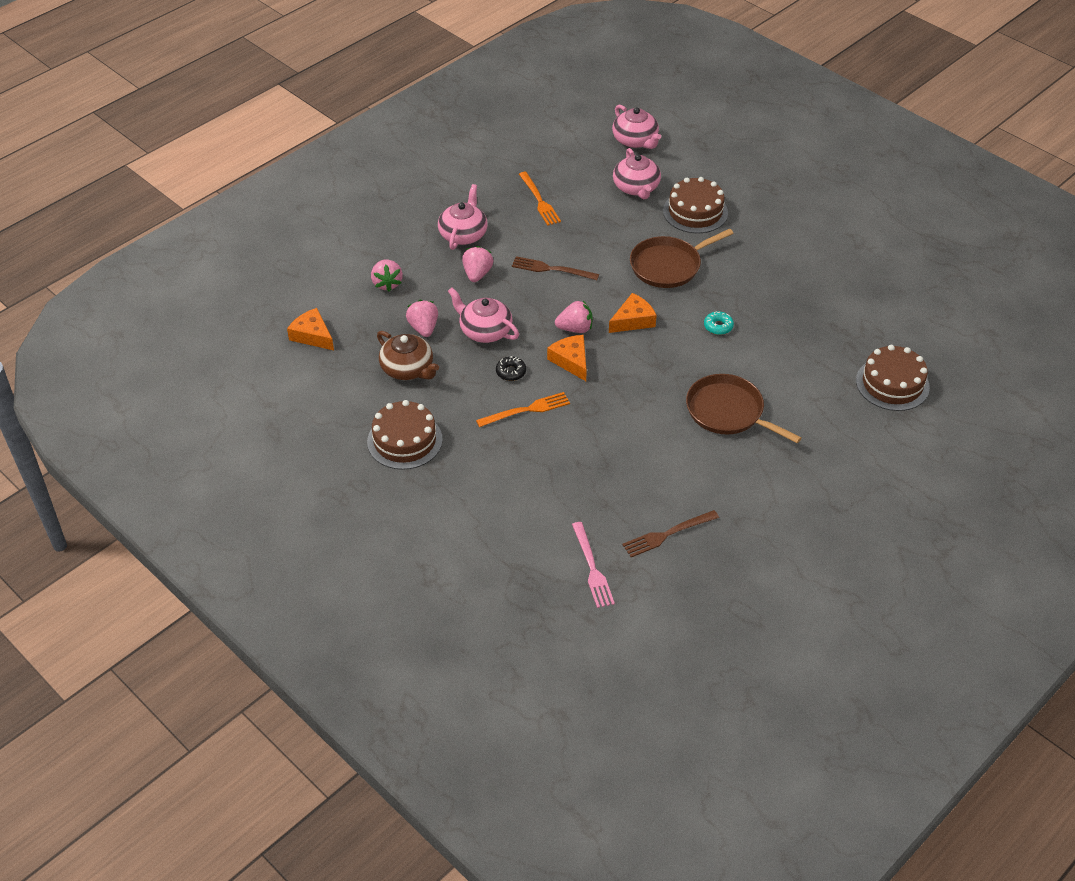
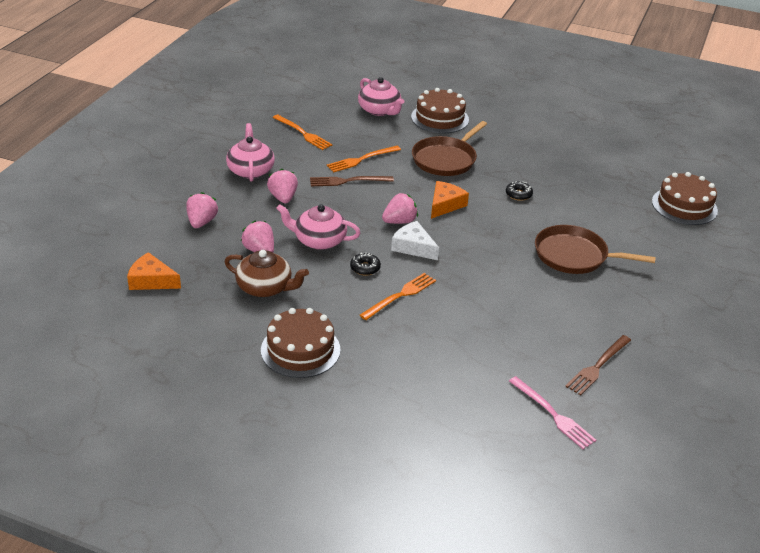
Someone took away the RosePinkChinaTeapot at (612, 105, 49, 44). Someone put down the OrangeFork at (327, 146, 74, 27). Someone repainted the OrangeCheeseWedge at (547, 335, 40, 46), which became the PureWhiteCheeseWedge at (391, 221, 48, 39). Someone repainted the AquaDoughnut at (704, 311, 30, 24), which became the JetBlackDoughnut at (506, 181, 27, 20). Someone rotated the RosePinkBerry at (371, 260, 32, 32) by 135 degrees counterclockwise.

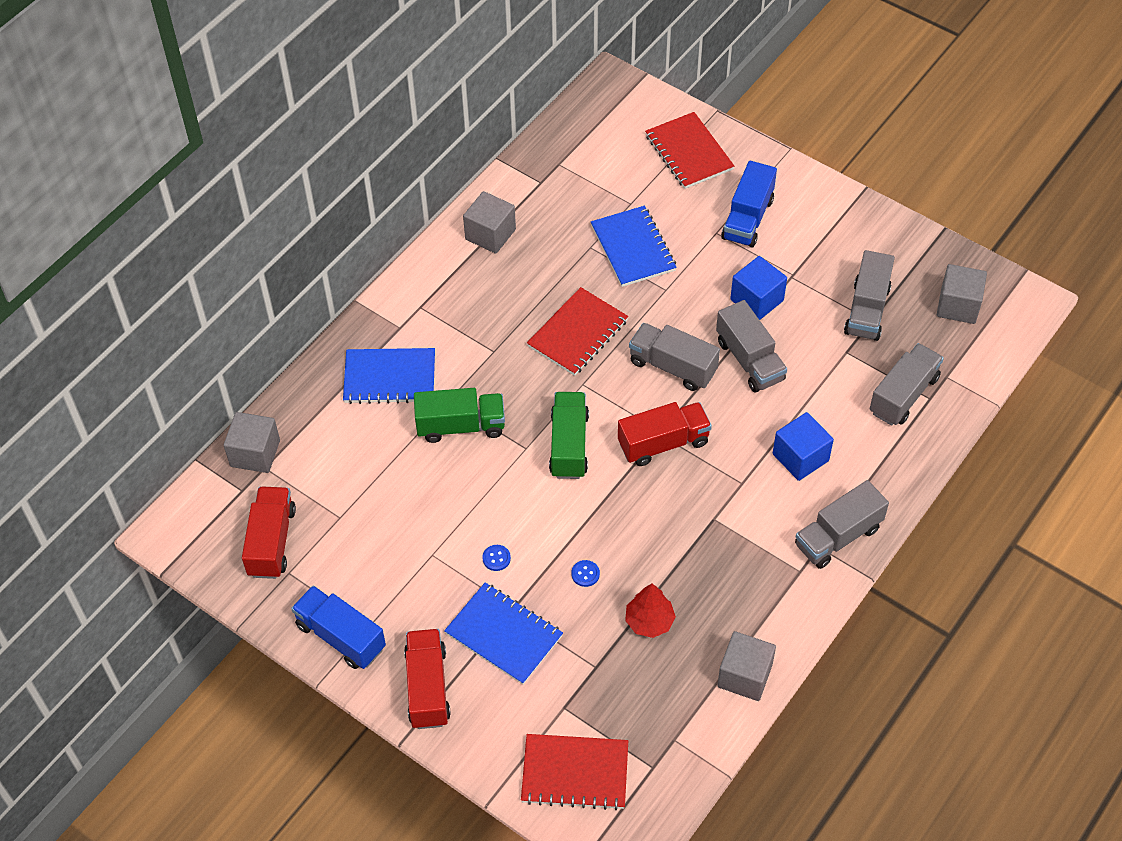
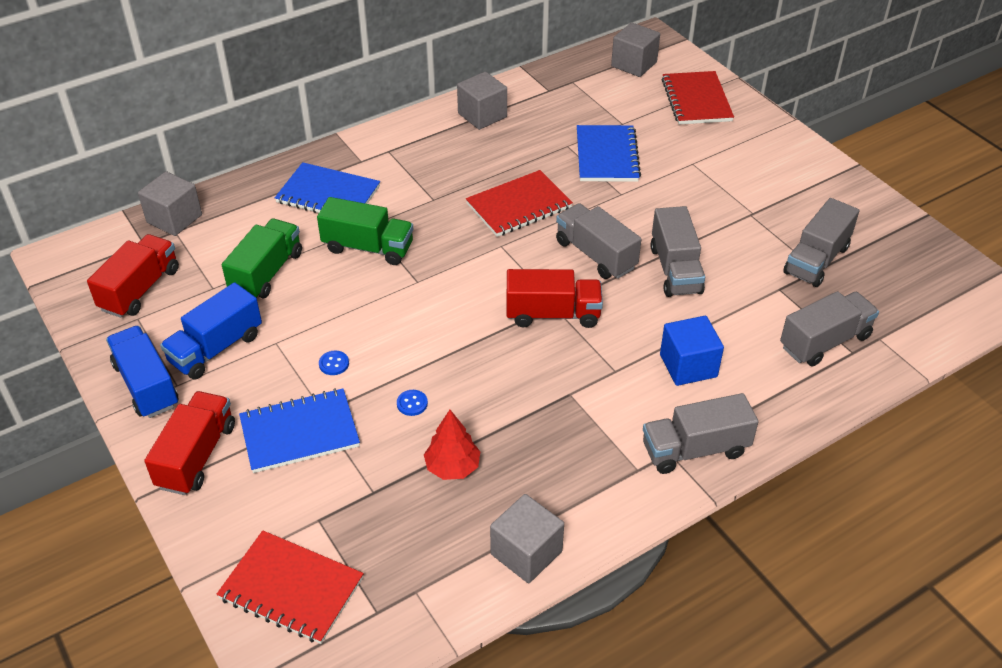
Someone took away the RoyalBlueSolidCube at (730, 256, 57, 64). Someone carried the EmeraldLorry from (549, 392, 40, 87) to (222, 219, 80, 80). Someone carried the RoyalBlueLorry from (721, 161, 56, 86) to (160, 282, 102, 98). Someone carried the GraySolidCube from (937, 264, 50, 60) to (611, 22, 49, 55). Someone rotated the RoyalBlueExerciseBook at (444, 582, 119, 103) by 75 degrees counterclockwise.

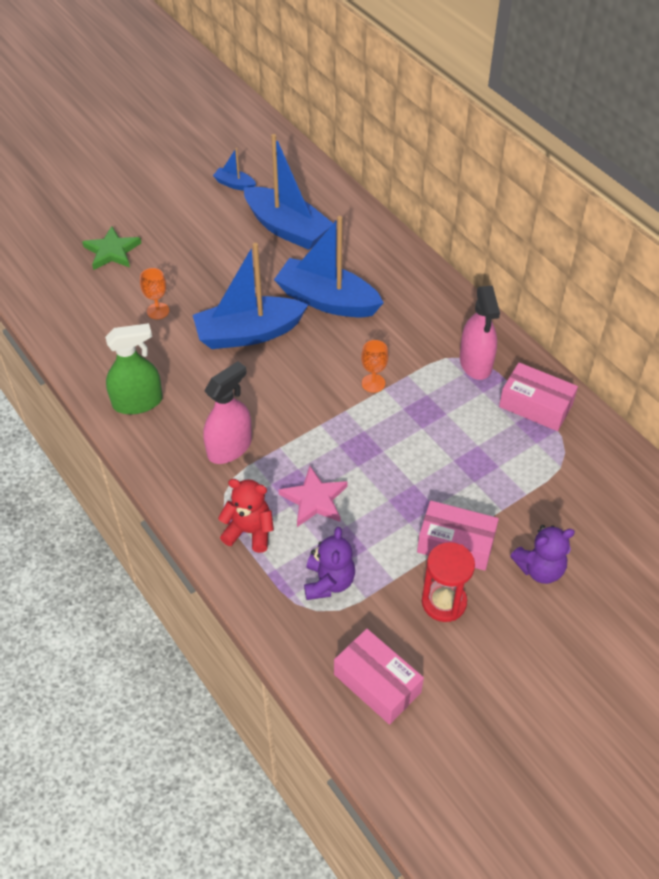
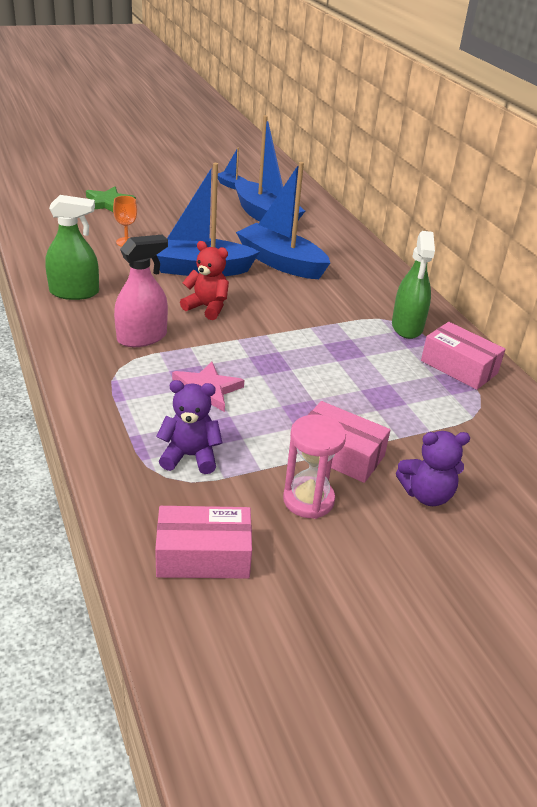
Someone took away the OrangeGoblet at (361, 340, 27, 53). Someone carried the RedTeddy from (218, 479, 56, 74) to (180, 241, 49, 79). Someone repainted the RedSandTimer at (422, 542, 53, 80), which became the RosePinkSandTimer at (283, 415, 63, 104). Someone repainted the RosePinkSprayer at (460, 286, 40, 94), which became the EmeraldSprayer at (392, 231, 43, 108). Someone rotated the VioletTeddy at (304, 527, 51, 73) by 105 degrees counterclockwise. Someone rotated the RosePinkPackage at (334, 629, 90, 96) by 60 degrees counterclockwise.

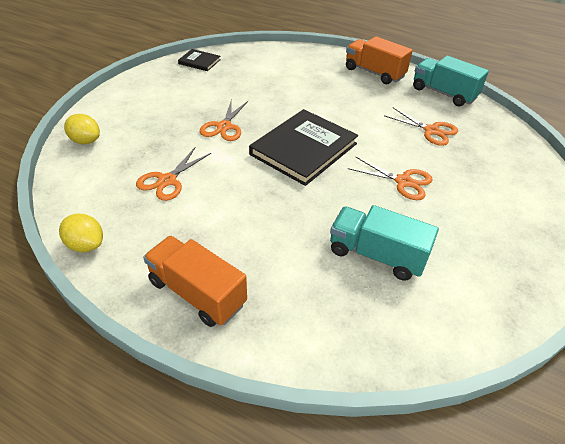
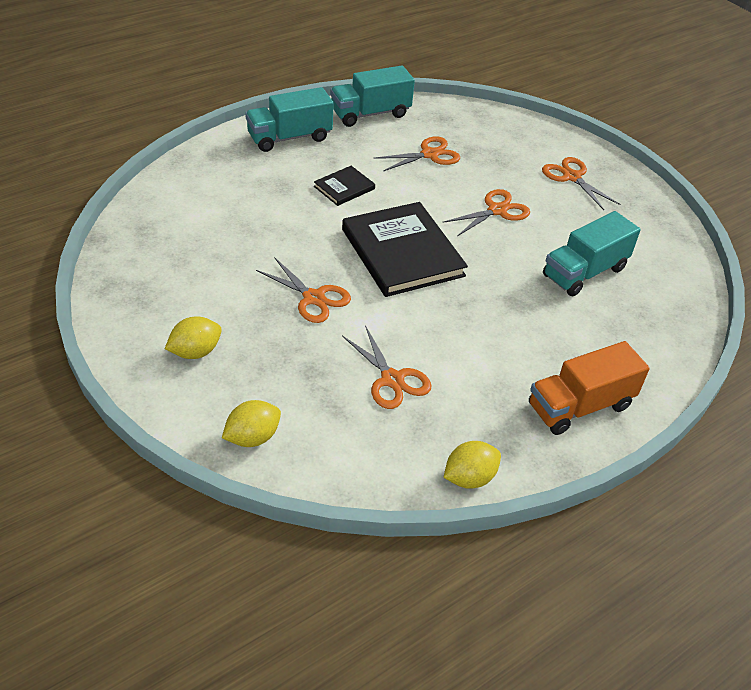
Someone put down the GoldenToyLemon at (165, 317, 57, 42). Someone put down the OrangeShears at (542, 157, 79, 53). Someone carried the JetBlackBook from (178, 49, 43, 22) to (314, 166, 61, 40). Someone repainted the OrangeLorry at (346, 36, 67, 48), which became the AquaLorry at (245, 87, 89, 65).

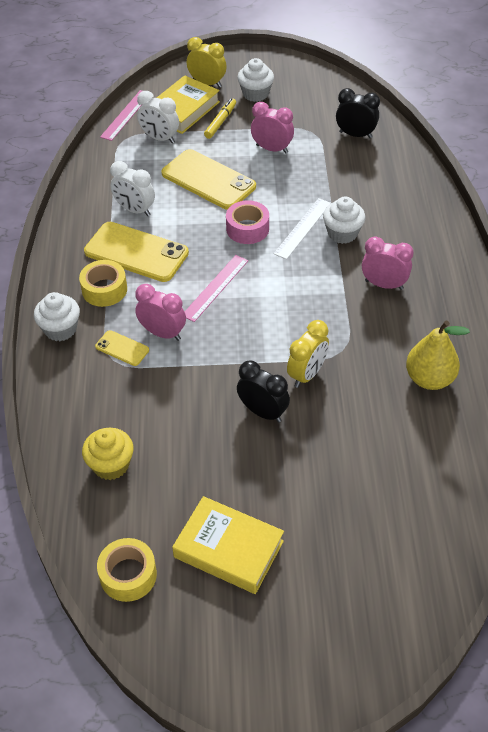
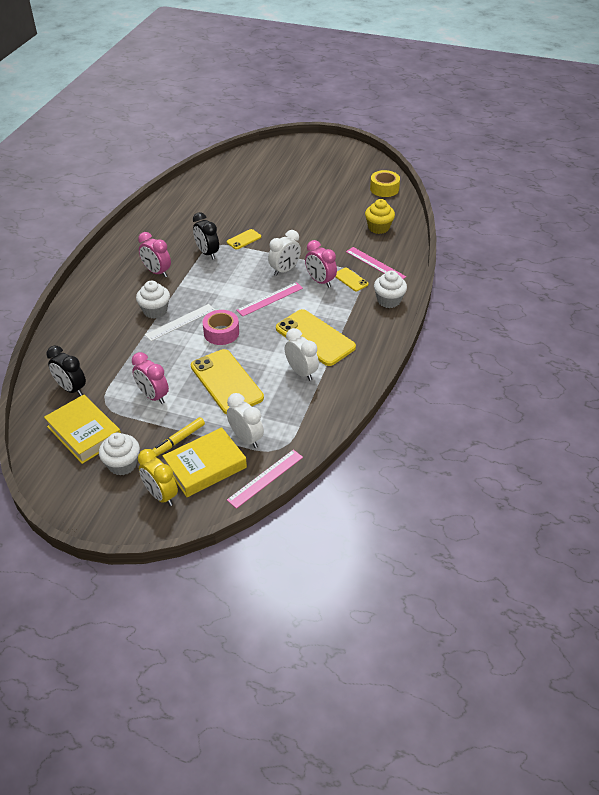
Someone took away the GoldenTape at (79, 260, 48, 47). Someone took away the GoldenPear at (406, 321, 64, 69). Someone put down the PureWhiteClock at (268, 230, 33, 46). Someone put down the RosePinkRuler at (346, 247, 60, 32). Someone carried the GoldenBook from (172, 496, 112, 98) to (44, 395, 77, 69). Someone carried the JetBlackClock from (237, 360, 53, 62) to (193, 212, 26, 48). Someone swapped the GoldenClock at (287, 320, 42, 68) for the GoldenSmartphone at (227, 229, 34, 21).

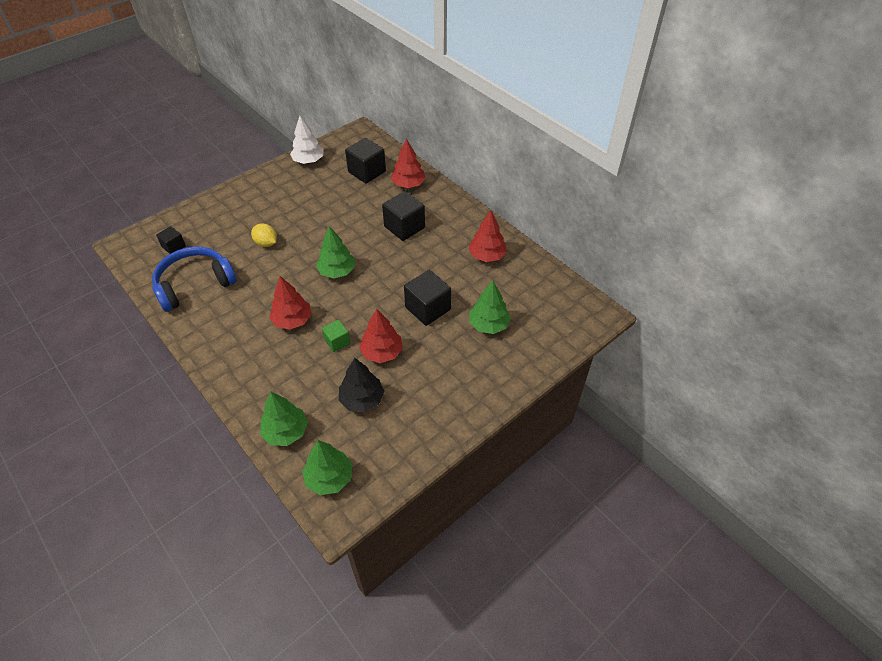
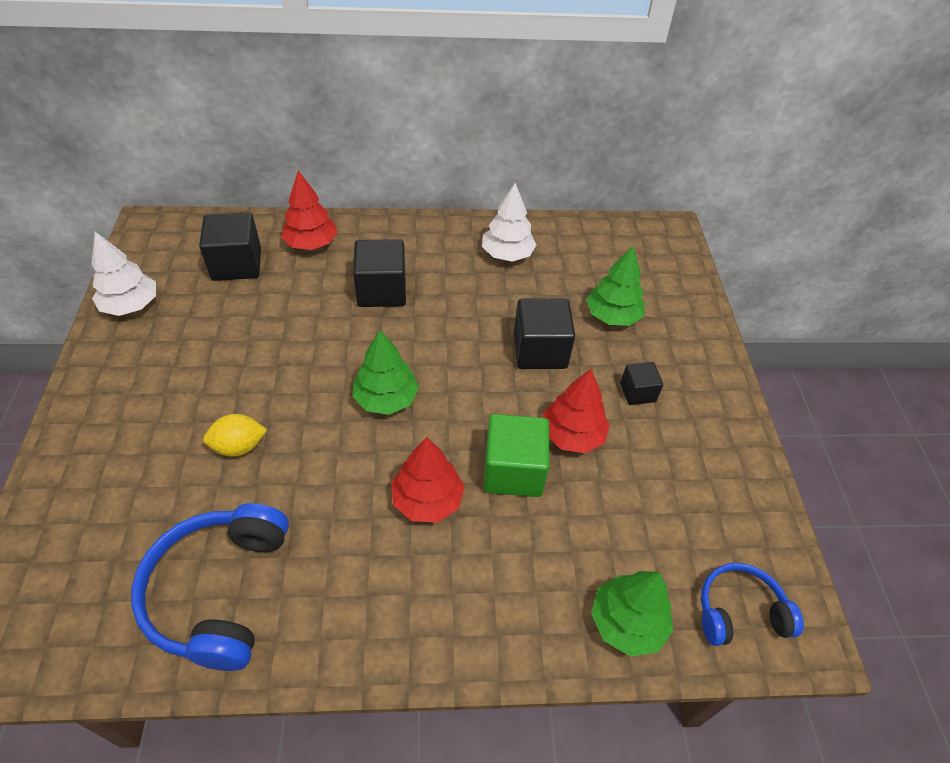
Someone took away the JetBlackToyTree at (339, 358, 45, 54). Someone carried the JetBlackSolidCube from (156, 226, 30, 28) to (620, 362, 43, 43). Someone swapped the EmeraldToyTree at (302, 440, 50, 55) for the RoyalBlueHeadphones at (701, 563, 103, 83). Someone repainted the RedToyTree at (468, 210, 39, 52), which became the PureWhiteToyTree at (482, 183, 54, 79). Someone scaled the EmeraldSolidCube at (322, 320, 28, 32) by 1.77.

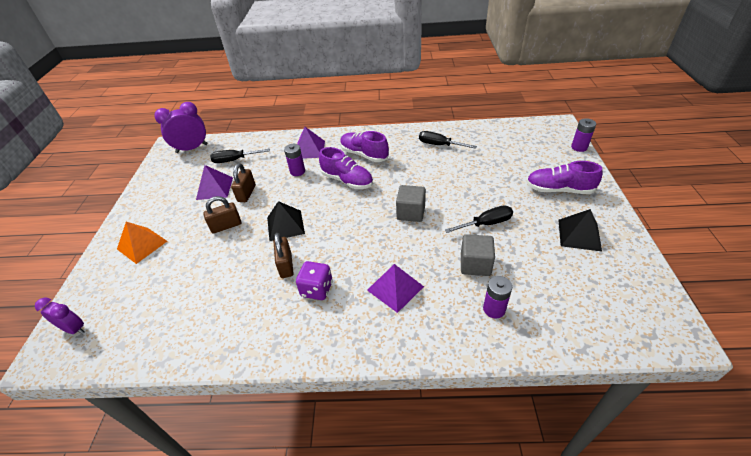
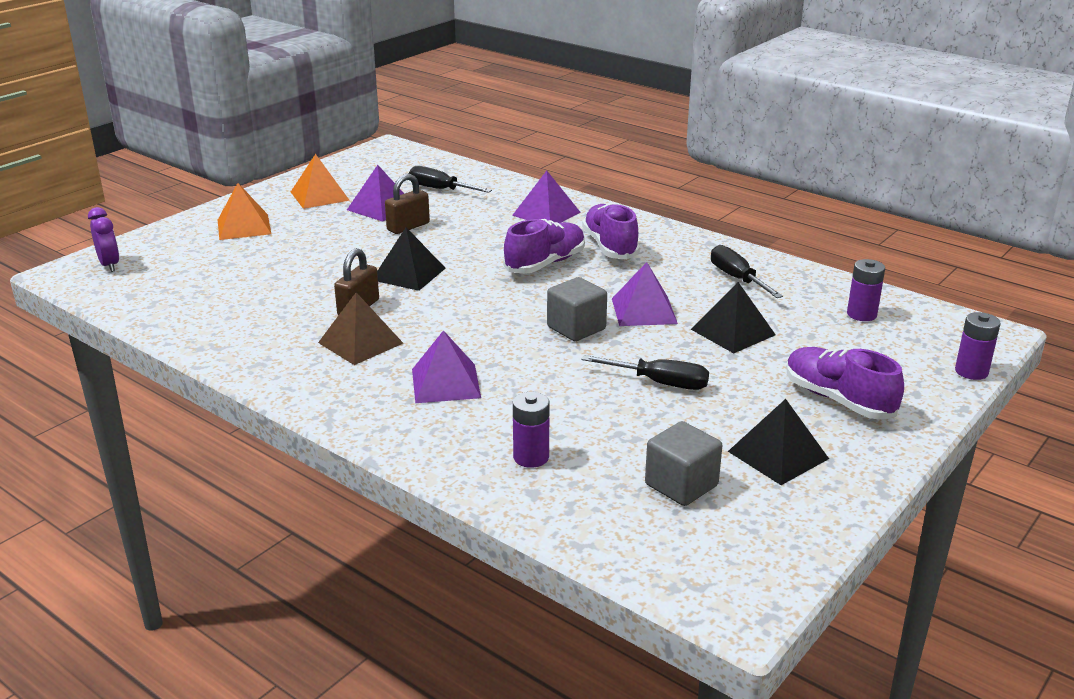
Someone took away the VioletClock at (154, 102, 53, 51). Someone took away the RussetLock at (203, 196, 38, 38). Someone put down the OrangePyramidShape at (291, 154, 59, 55). Someone put down the VioletPyramidShape at (612, 262, 66, 64). Someone put down the JetBlackPyramidShape at (691, 282, 85, 71). Someone carried the VioletBattery from (284, 144, 21, 32) to (847, 259, 38, 62). Someone carried the GraySolidCube from (461, 234, 34, 42) to (645, 421, 77, 85). Someone swapped the VioletGameDie at (296, 261, 37, 39) for the RussetPyramidShape at (318, 292, 85, 73). Someone rotated the VioletShoe at (319, 147, 54, 42) by 120 degrees counterclockwise.

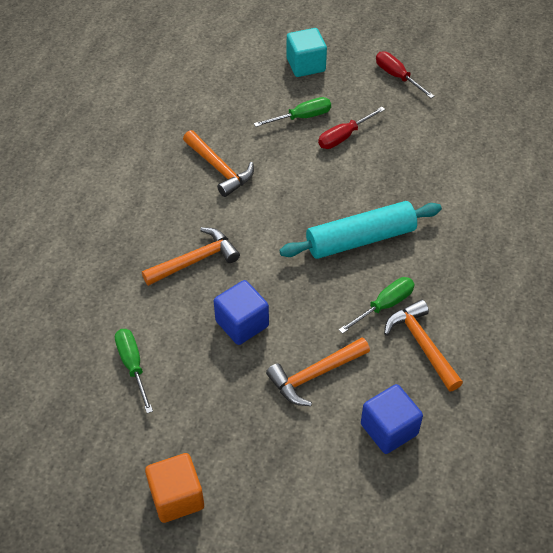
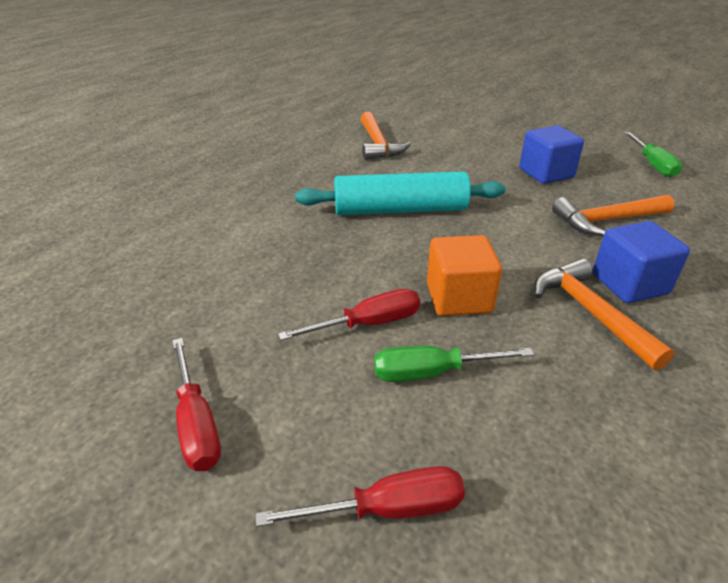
Someone took away the OrangeClawHammer at (266, 337, 104, 69). Someone took away the EmeraldFlatScrewdriver at (339, 277, 76, 57). Someone carried the OrangeSolidCube from (145, 453, 59, 70) to (427, 235, 75, 81). Someone carried the RoyalBlueSolidCube from (361, 384, 62, 70) to (593, 221, 97, 82). Someone swapped the AquaSolidCube at (287, 28, 40, 49) for the RedFlatScrewdriver at (256, 466, 209, 61).

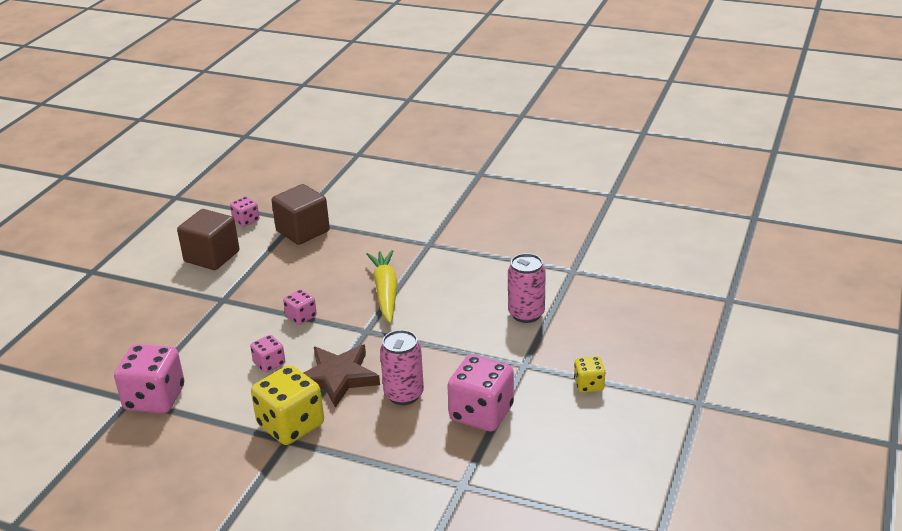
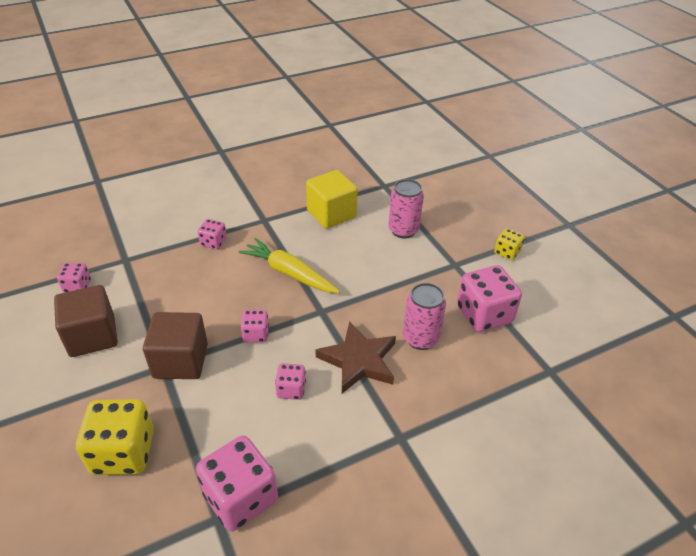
Someone put down the RosePinkGameDie at (198, 219, 29, 30). Someone put down the GoldenSolidCube at (306, 170, 52, 59). Someone carried the GoldenGameDie from (251, 365, 73, 80) to (76, 399, 78, 76). Someone carried the RussetSolidCube from (271, 184, 59, 61) to (143, 312, 65, 67).

